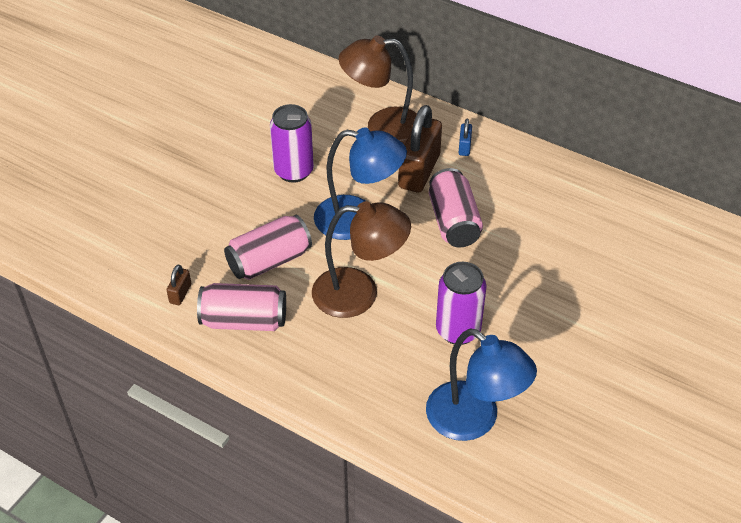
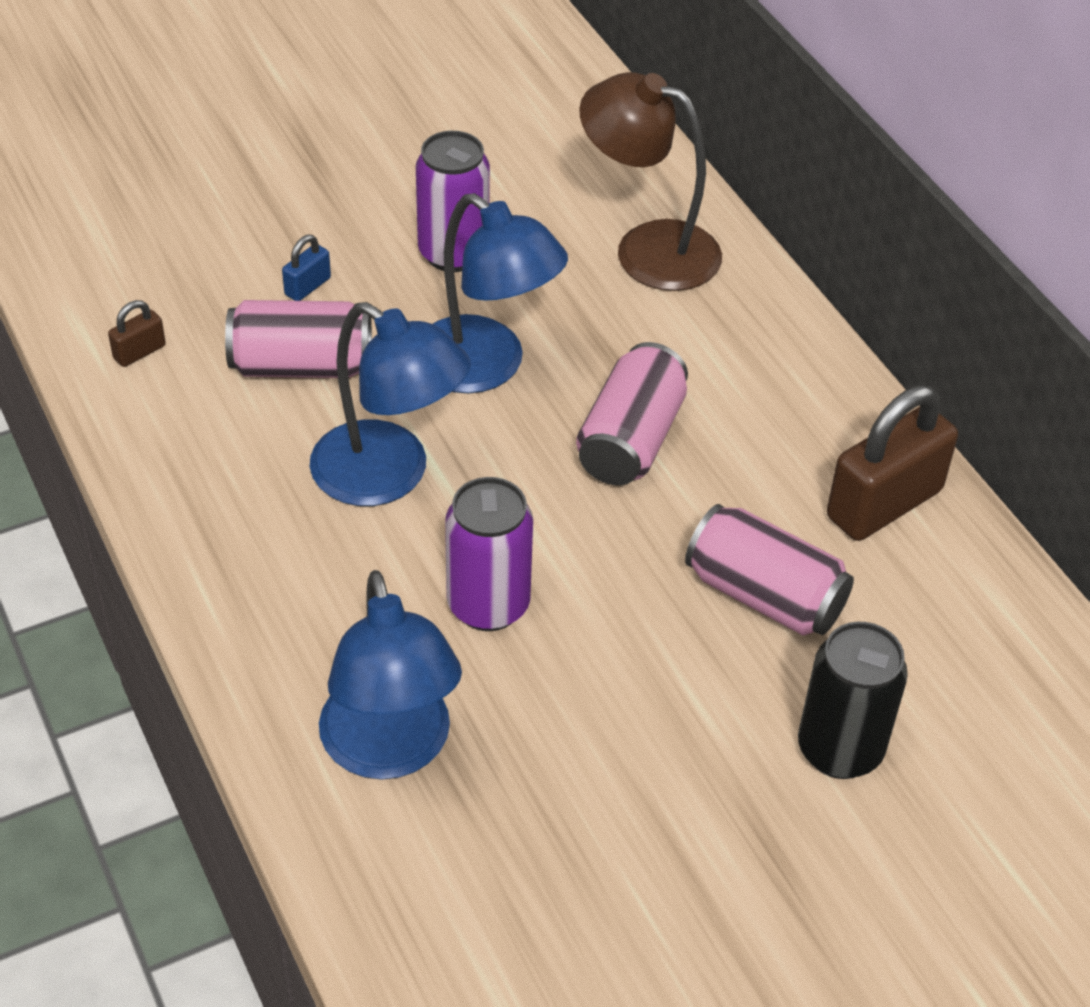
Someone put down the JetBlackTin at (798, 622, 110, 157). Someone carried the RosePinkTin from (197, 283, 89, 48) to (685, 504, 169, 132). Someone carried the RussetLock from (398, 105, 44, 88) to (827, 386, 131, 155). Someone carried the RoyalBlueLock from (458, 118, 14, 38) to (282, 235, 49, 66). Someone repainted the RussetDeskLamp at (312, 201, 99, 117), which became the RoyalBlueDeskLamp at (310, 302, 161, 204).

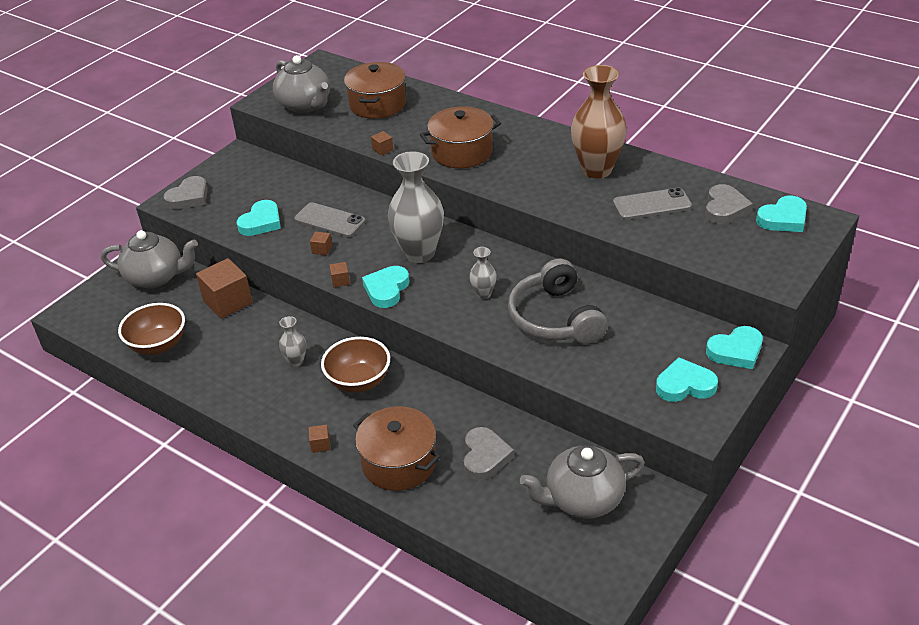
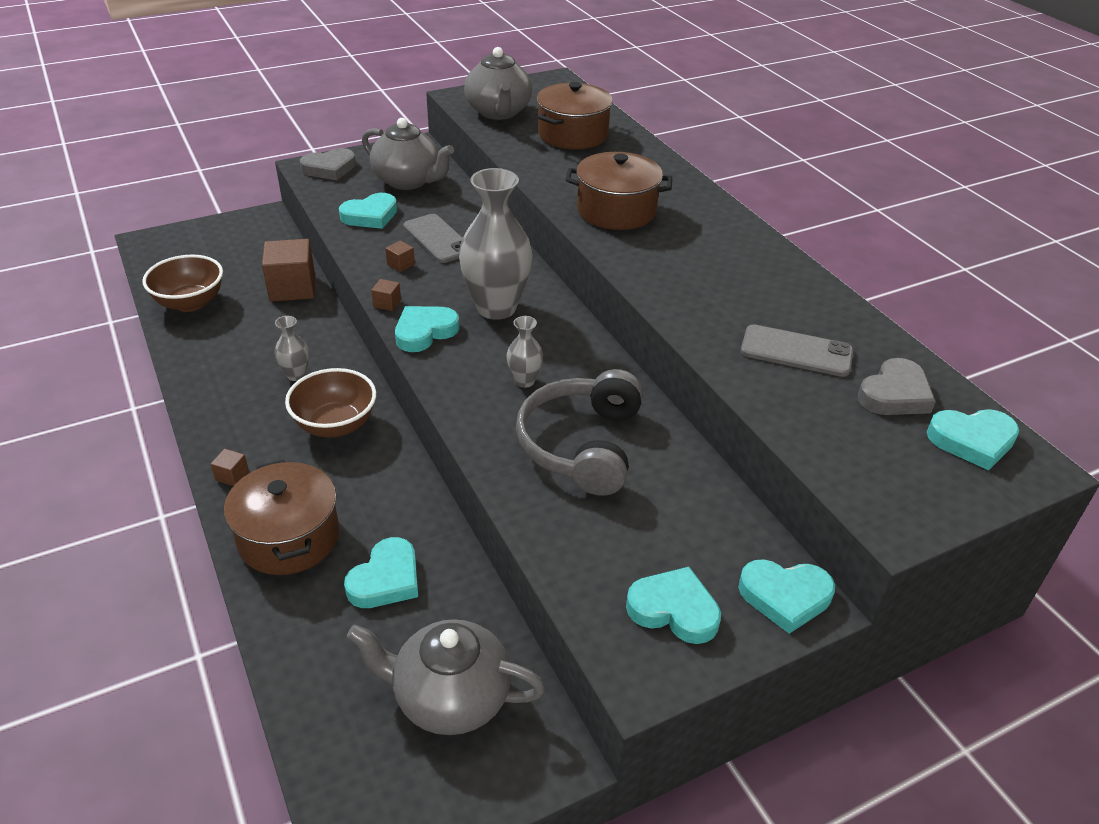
Someone took away the RussetSolidCube at (371, 131, 22, 24). Someone took away the RussetFlowerVase at (571, 65, 56, 113). Someone carried the GrayChinaTeapot from (101, 230, 97, 58) to (362, 118, 92, 72). Someone repainted the GrayHeartShape at (464, 427, 50, 54), which became the AquaHeartShape at (344, 537, 74, 71).

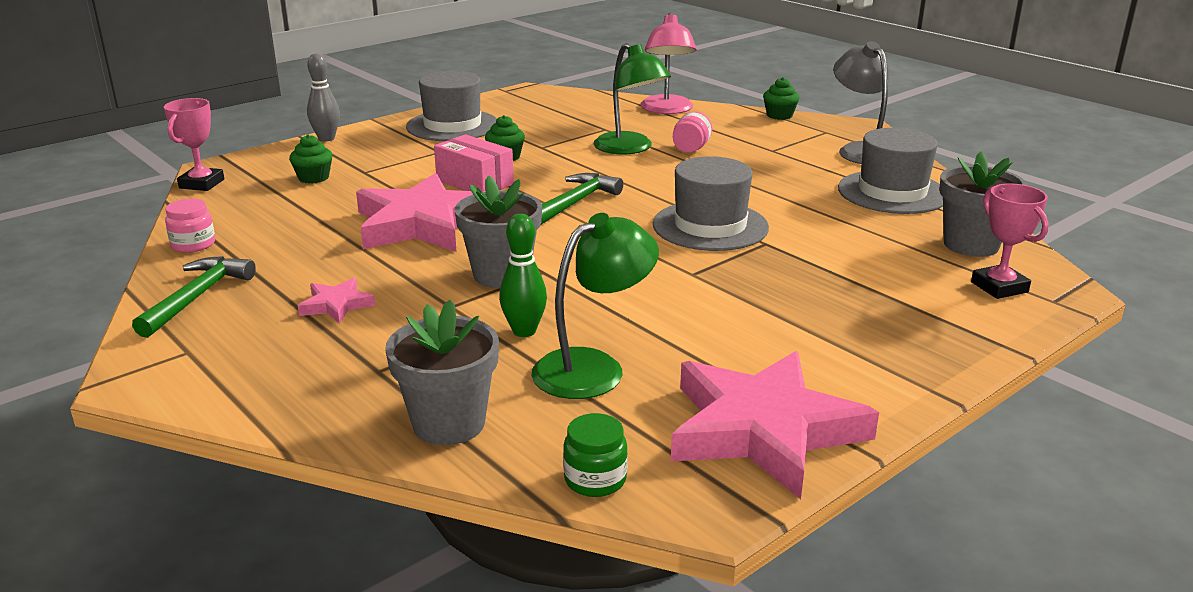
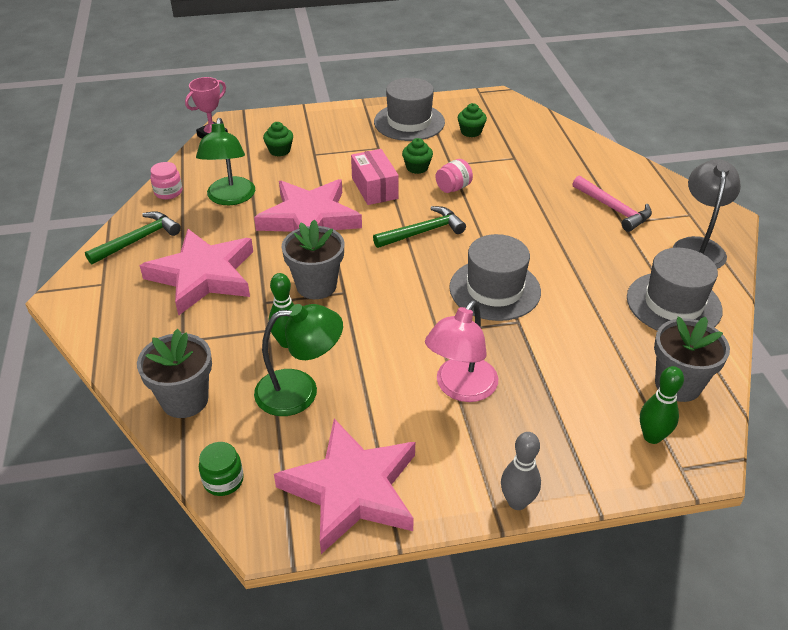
Someone put down the RosePinkClawHammer at (573, 176, 79, 56). Someone carried the GrayTenpin from (307, 54, 33, 88) to (501, 432, 40, 78). Someone carried the EmeraldDeskLamp from (594, 43, 77, 112) to (196, 118, 59, 87). Someone carried the RosePinkDeskLamp from (640, 13, 57, 101) to (425, 300, 73, 102). Someone carried the RosePinkJamJar from (673, 111, 39, 41) to (436, 159, 37, 34). Someone carried the EmeraldFairyCake from (763, 77, 36, 43) to (458, 103, 29, 34). Someone swapped the RosePinkPrizeCup at (971, 183, 78, 116) for the EmeraldTenpin at (640, 366, 44, 78). Someone scaled the RosePinkFivePointedStar at (298, 278, 77, 46) by 2.29.

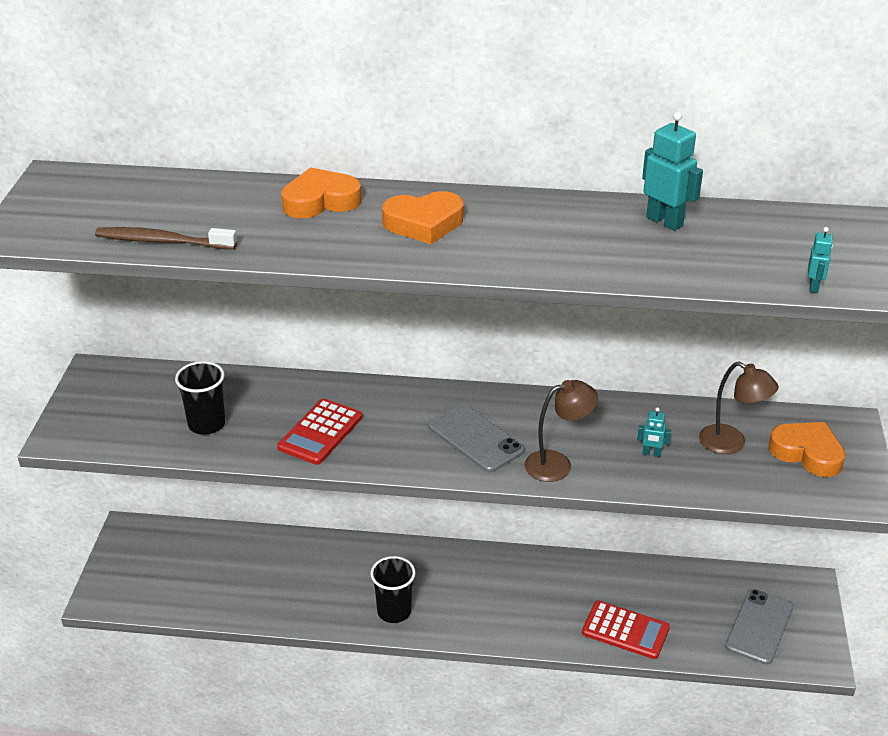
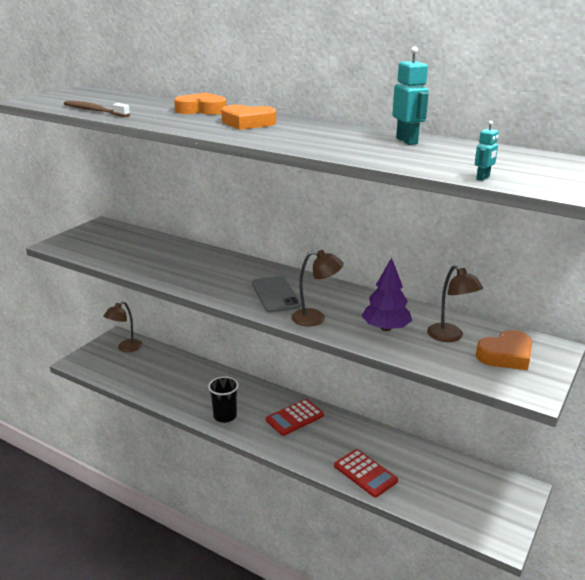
Someone took away the JetBlackTumbler at (175, 361, 50, 74). Someone took away the GraySmartphone at (725, 589, 68, 76). Someone put down the RussetDeskLamp at (104, 301, 38, 51). Someone carried the RedPocketCalculator from (277, 399, 85, 66) to (266, 399, 58, 37). Someone swapped the AquaRobot at (637, 407, 34, 50) for the VioletToyTree at (362, 257, 50, 74). Someone rotated the OrangeHeartShape at (769, 422, 77, 55) by 90 degrees clockwise.

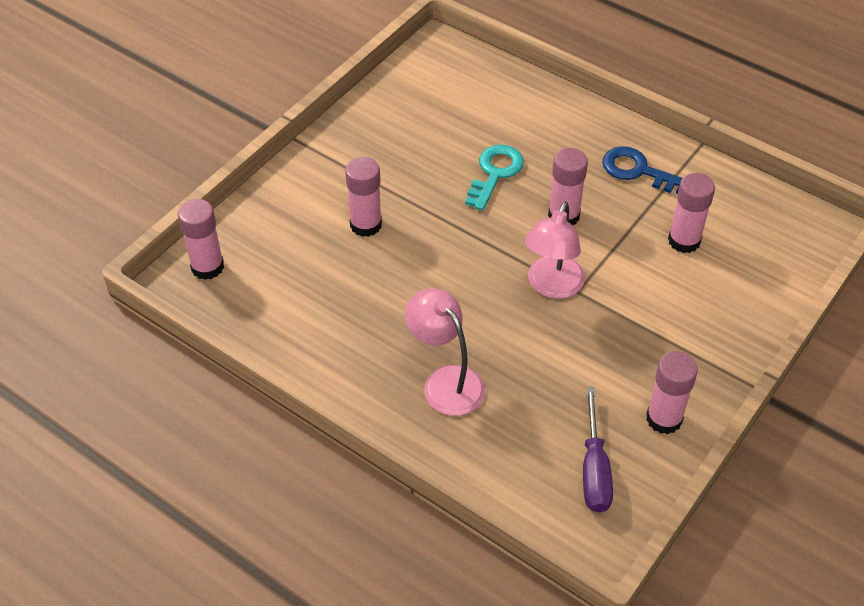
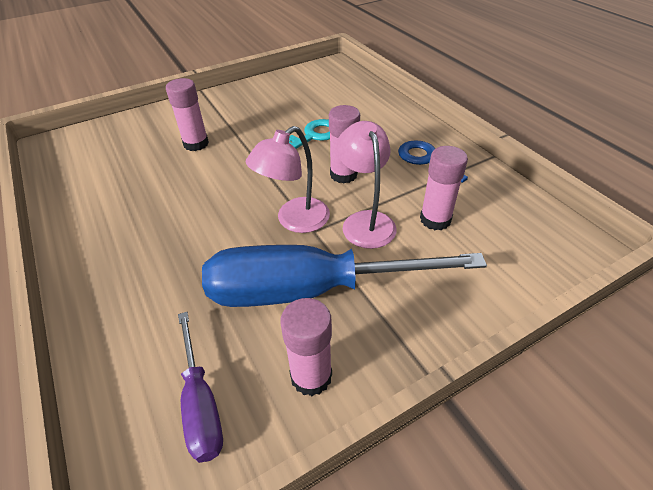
Someone took away the RosePinkStickOfGlue at (178, 199, 46, 81). Someone put down the RoyalBlueFlatScrewdriver at (202, 245, 285, 62). Someone carried the RosePinkDeskLamp from (405, 288, 80, 128) to (336, 121, 61, 128). Someone rotated the VioletFlatScrewdriver at (583, 387, 30, 126) by 45 degrees counterclockwise.

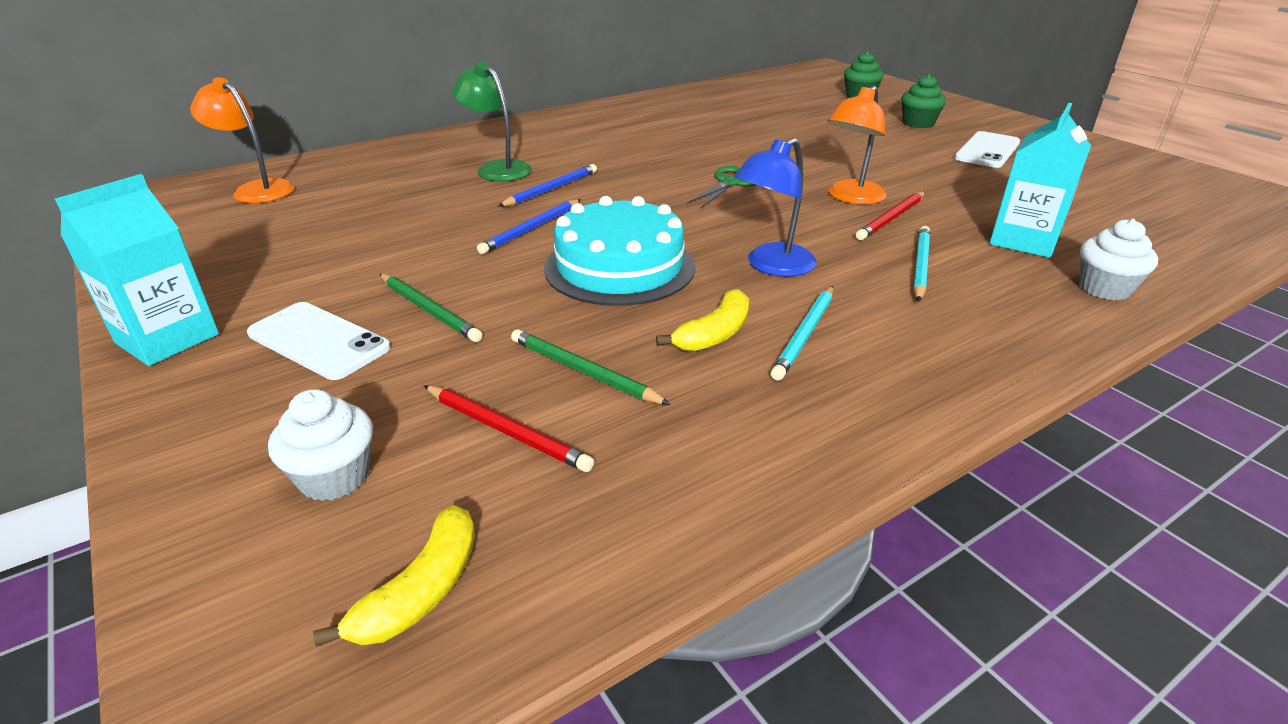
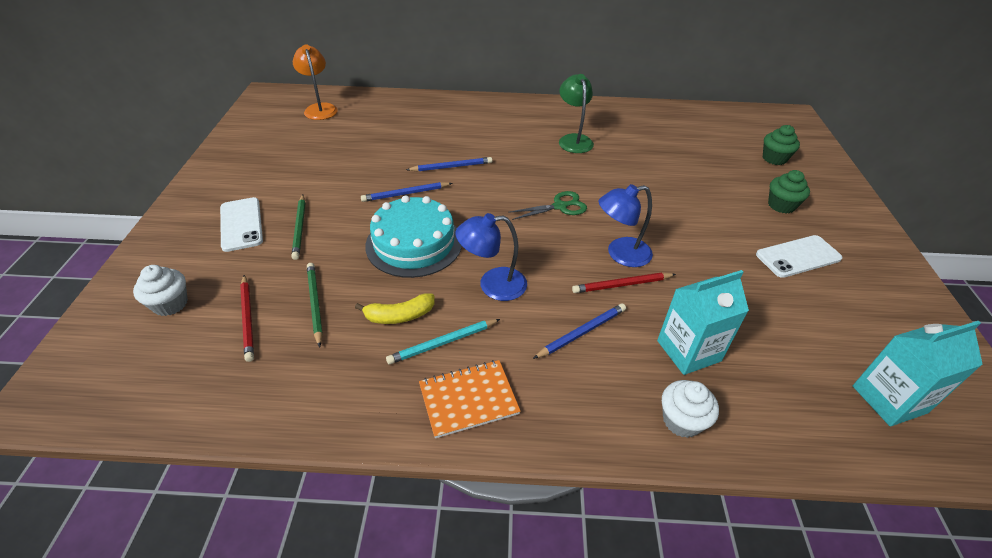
Someone took away the GoldenBanana at (313, 505, 162, 141). Someone put down the OrangeExerciseBook at (419, 360, 102, 78). Someone carried the AquaJuiceCarton from (55, 174, 164, 192) to (853, 321, 130, 105). Someone carried the EmeraldDeskLamp from (452, 62, 80, 119) to (559, 74, 35, 79). Someone repainted the OrangeDeskLamp at (828, 86, 59, 118), which became the RoyalBlueDeskLamp at (599, 184, 54, 83). Someone repainted the AquaWoodenPencil at (913, 226, 17, 76), which became the RoyalBlueWoodenPencil at (533, 304, 93, 55).

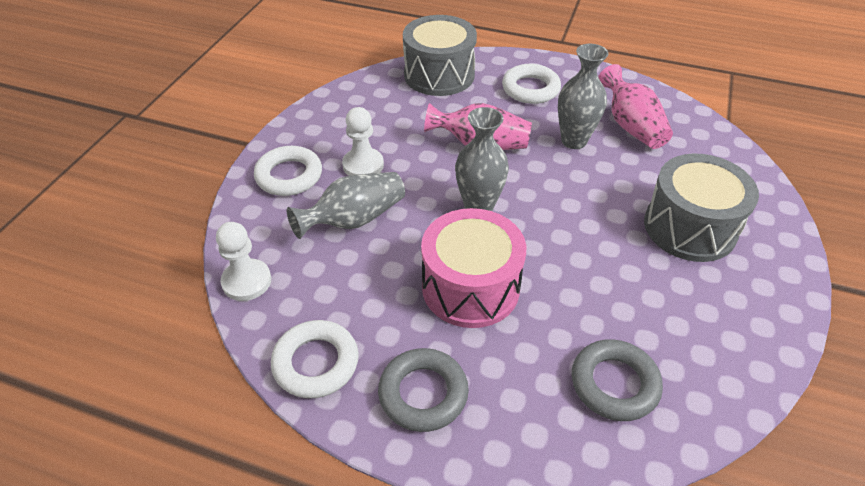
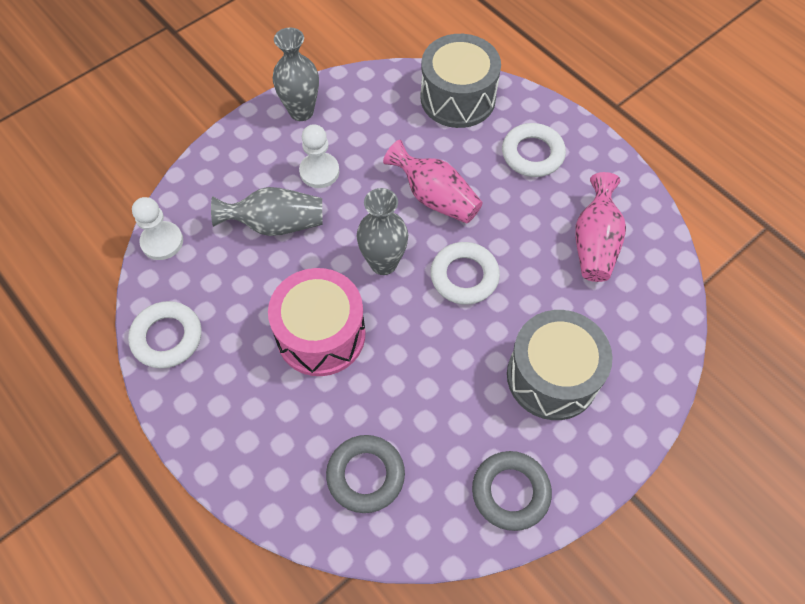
Someone carried the PureWhiteRing from (254, 146, 68, 50) to (430, 242, 70, 63). Someone carried the GrayRing from (378, 348, 91, 84) to (472, 451, 80, 80). Someone carried the GrayFlowerVase from (558, 44, 51, 105) to (273, 27, 46, 94).

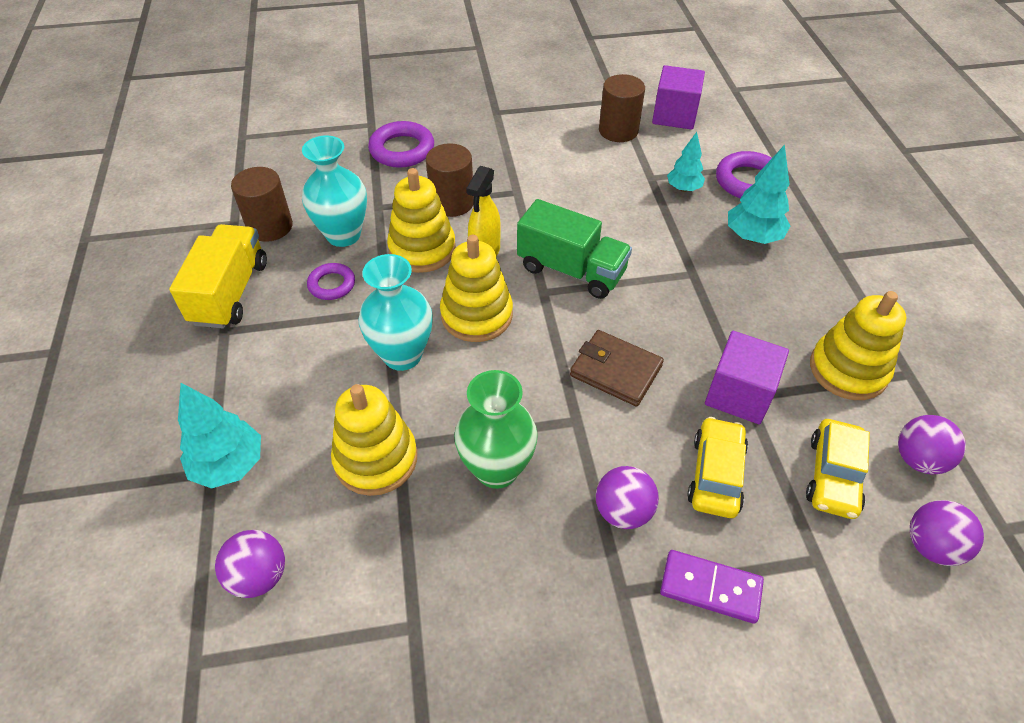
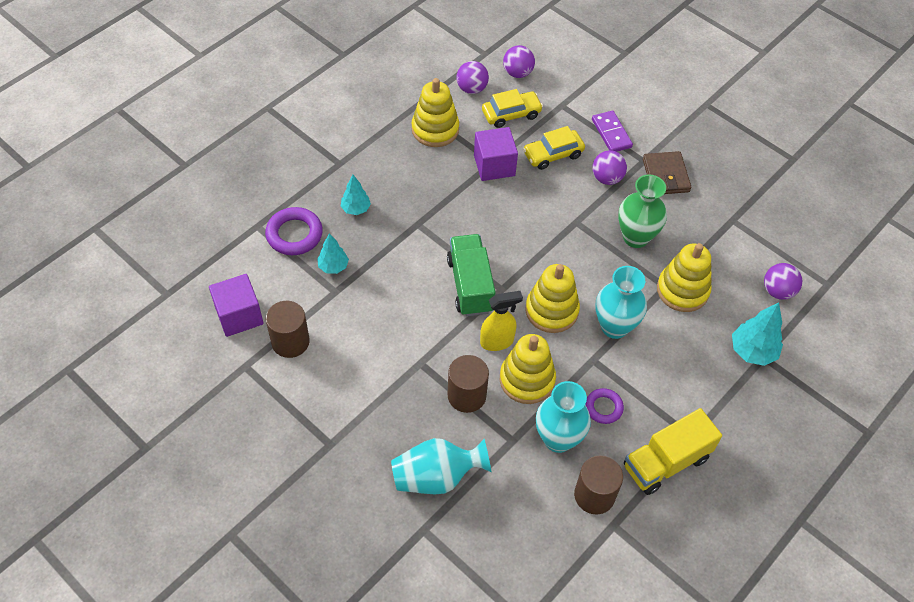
Someone carried the RussetWallet from (570, 330, 94, 76) to (643, 151, 48, 43). Someone swapped the VioletRing at (368, 121, 66, 47) for the AquaFlowerVase at (391, 438, 100, 56). Someone scaled the AquaToyTree at (728, 145, 63, 99) by 0.65.

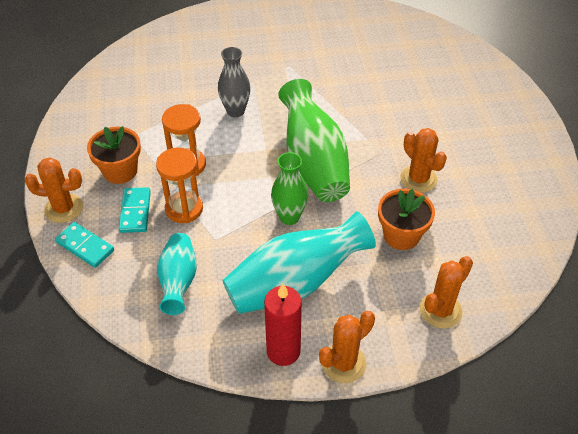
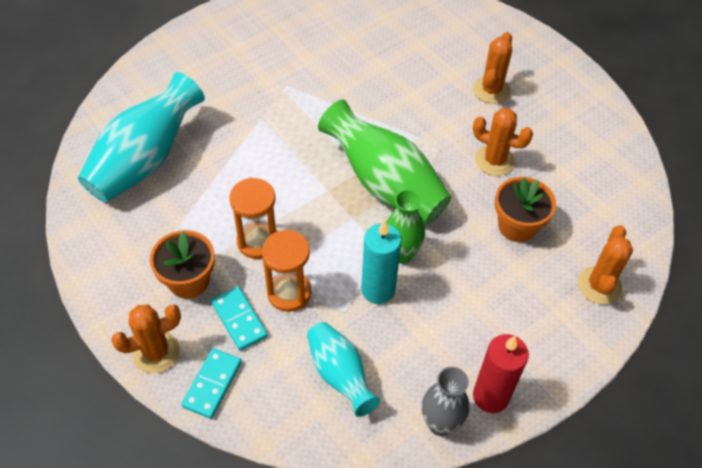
Someone put down the AquaPillarCandle at (361, 220, 41, 84). Someone carried the GrayFlowerVase from (218, 47, 33, 71) to (422, 366, 47, 70). Someone carried the AquaFlowerVase from (223, 211, 153, 103) to (78, 72, 127, 130). Someone carried the OrangeCactus from (319, 311, 56, 72) to (473, 32, 39, 72). Someone rotated the AquaDominoTile at (55, 222, 59, 46) by 75 degrees counterclockwise.

